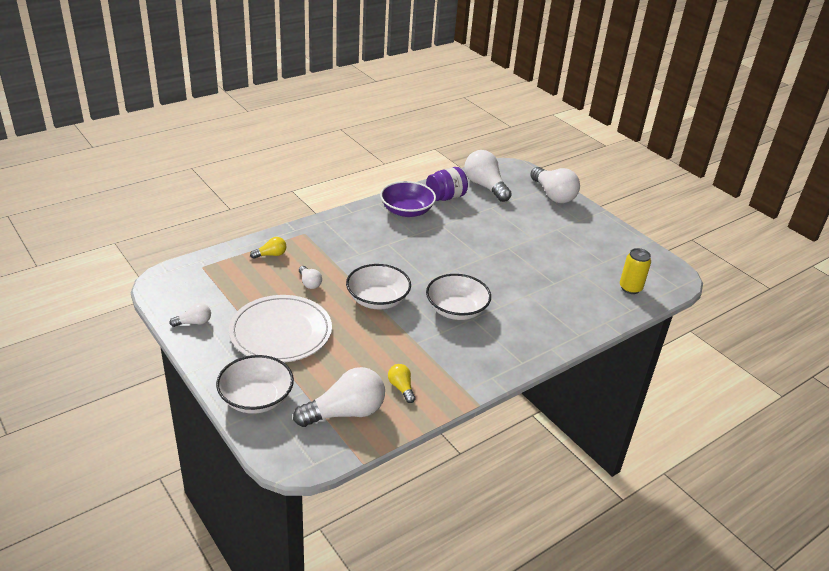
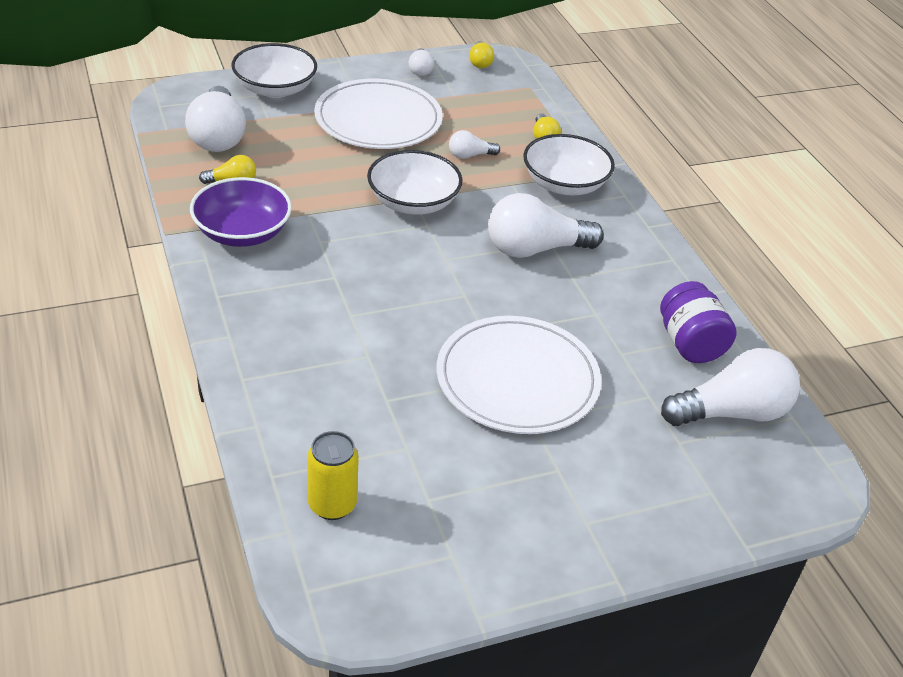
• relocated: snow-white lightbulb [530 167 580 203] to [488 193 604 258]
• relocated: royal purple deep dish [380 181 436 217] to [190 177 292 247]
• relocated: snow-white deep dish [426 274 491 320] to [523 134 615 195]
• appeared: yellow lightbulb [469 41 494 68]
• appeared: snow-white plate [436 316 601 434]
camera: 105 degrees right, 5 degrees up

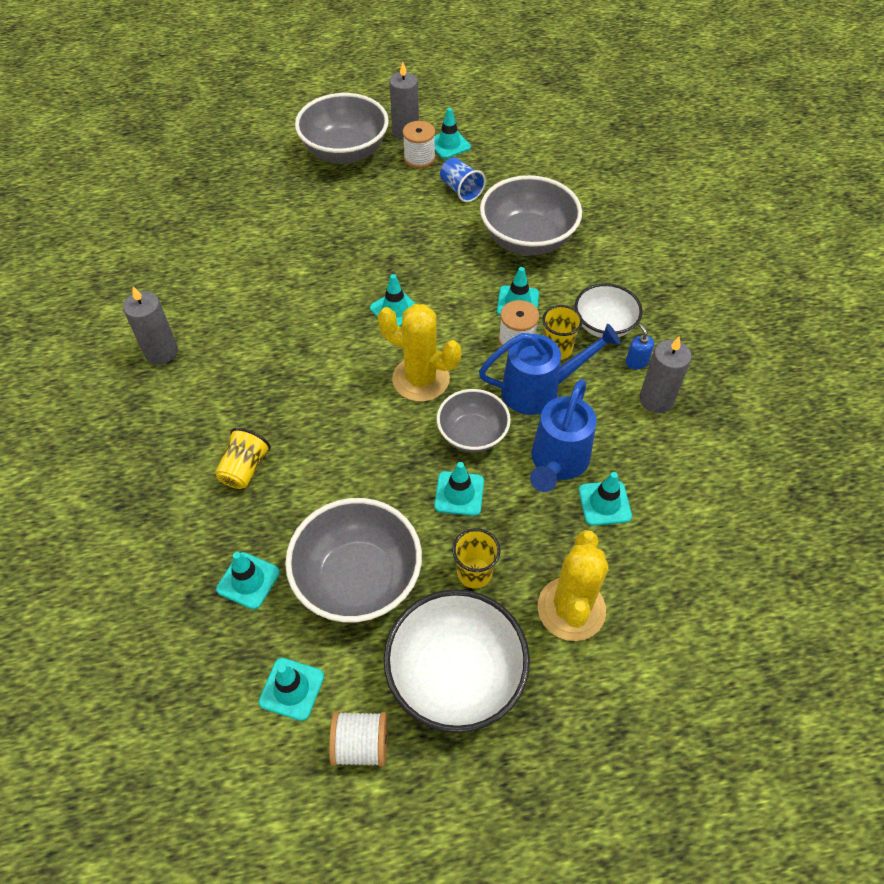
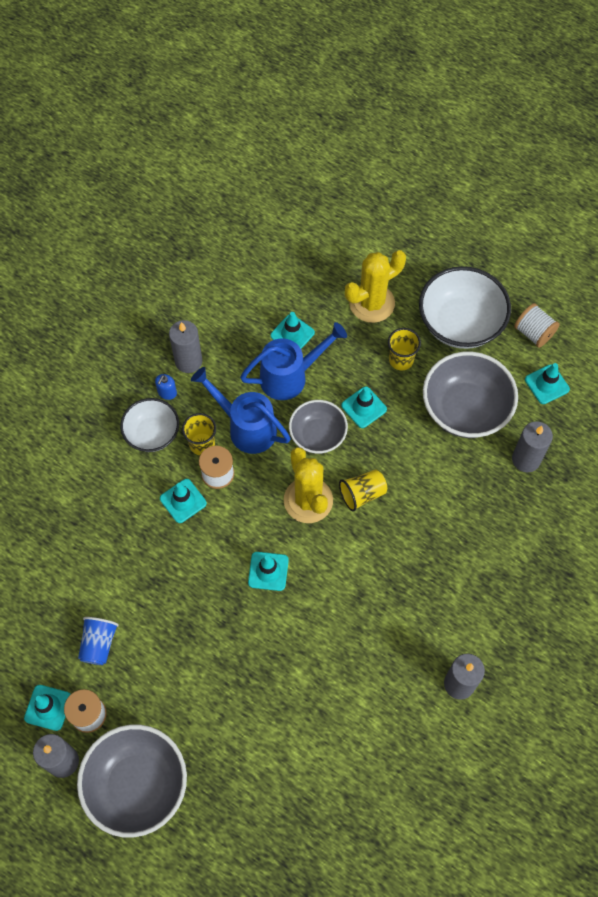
• missing: grey deep dish [480 175 582 255]
• relocated: yellow beaker [215 428 271 489] to [339 469 387 512]
• exchanged: teal safety cone [216 552 280 610] to grey candle [512 421 553 472]
camera: 135 degrees left, 10 degrees up

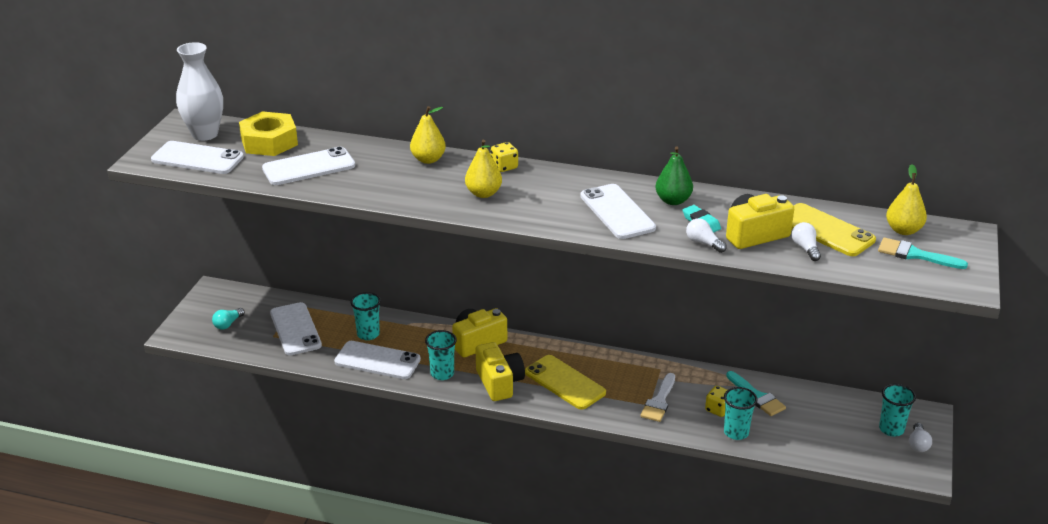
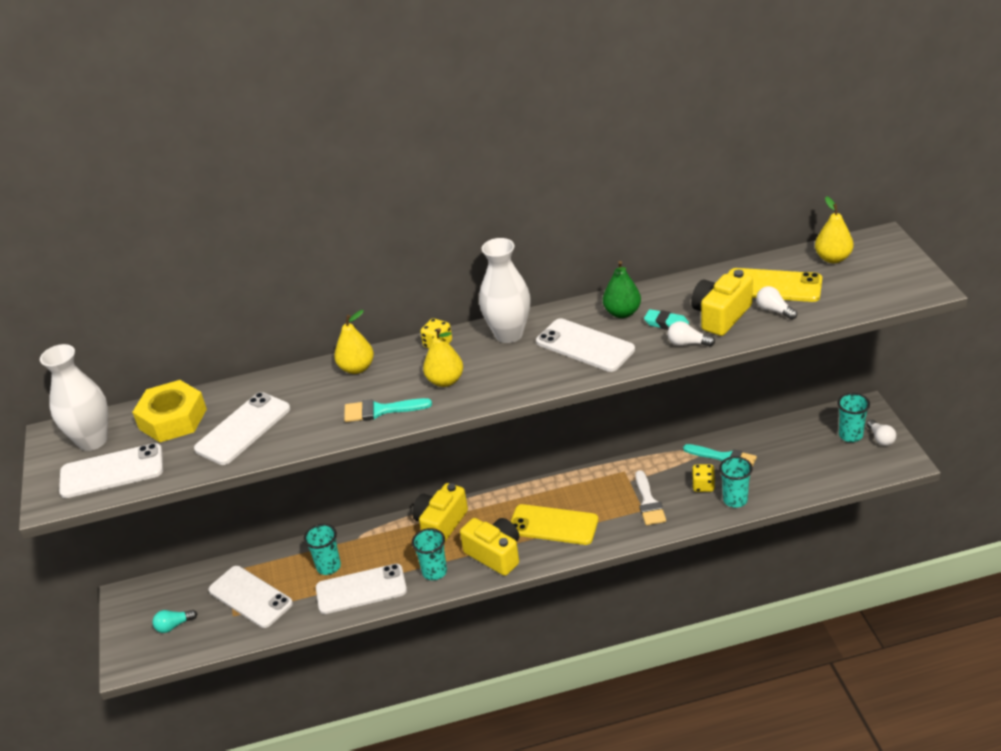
• relocated: teal paintbrush [878 238 968 269] to [344 398 432 422]
• spun: teal lightbulb [212 308 245 329] = [152 610 197 633] 60 degrees clockwise
• appeared: snow-white vase [479 238 531 343]
camera: 25 degrees left, 5 degrees up

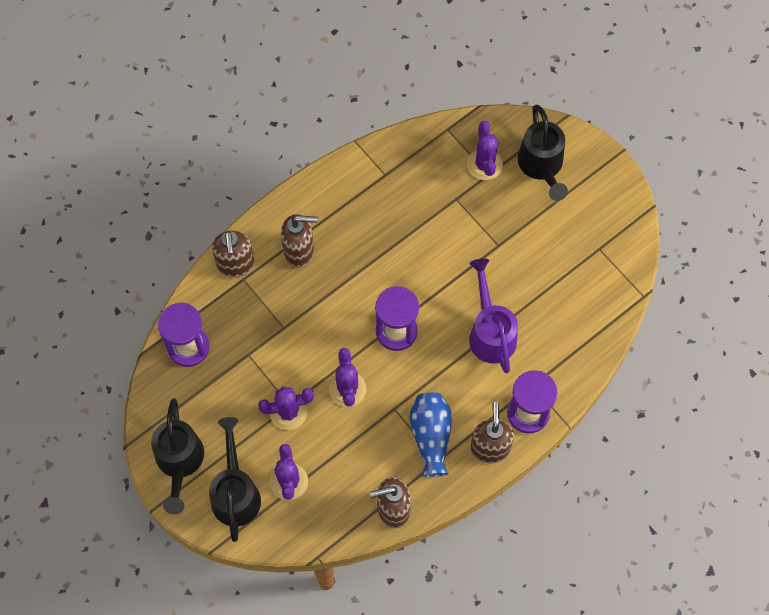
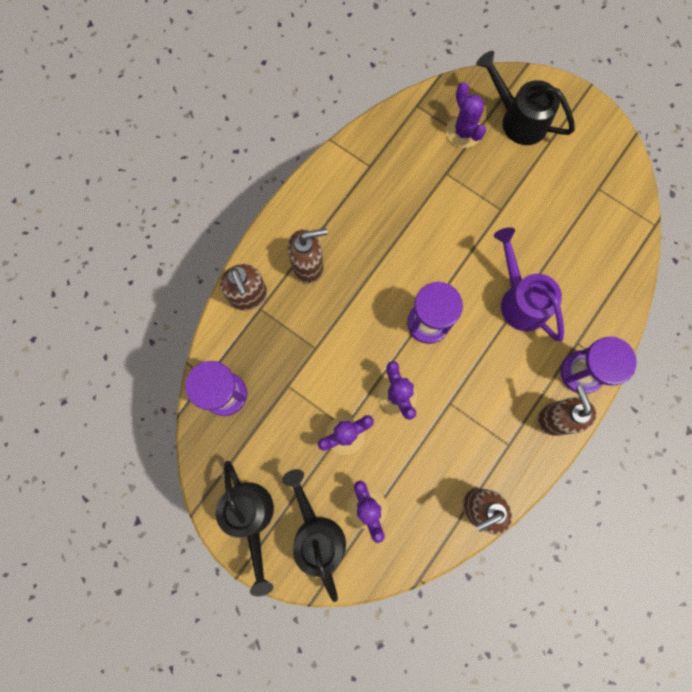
• spun: ebony watering pot [517 105 568 201] = [476 51 575 145] 150 degrees clockwise
• missing: cobalt vase [409 392 452 477]
camera: 15 degrees left, 10 degrees up

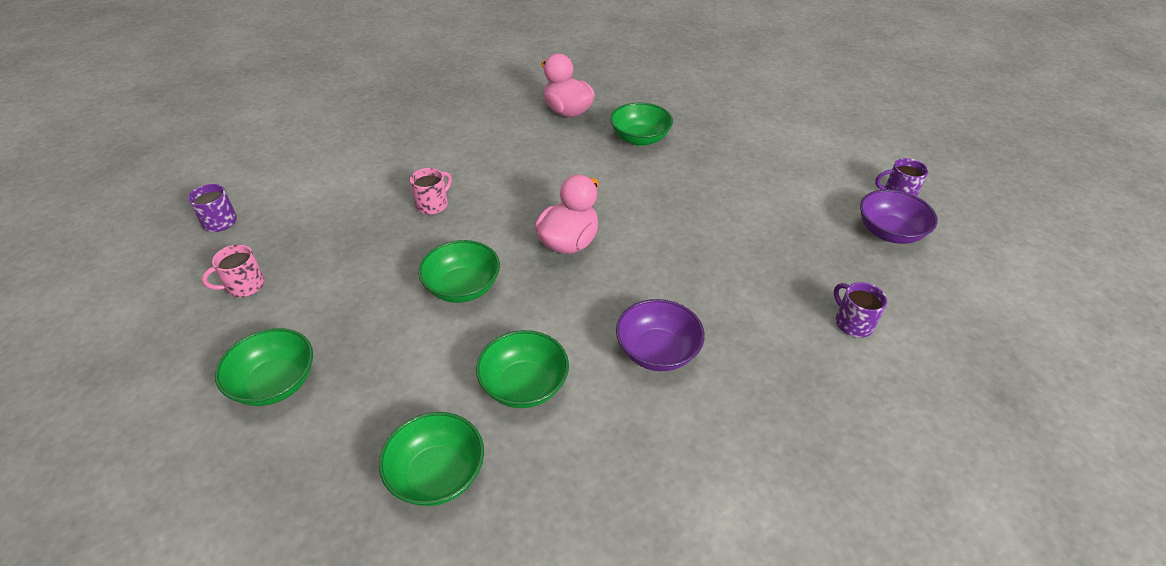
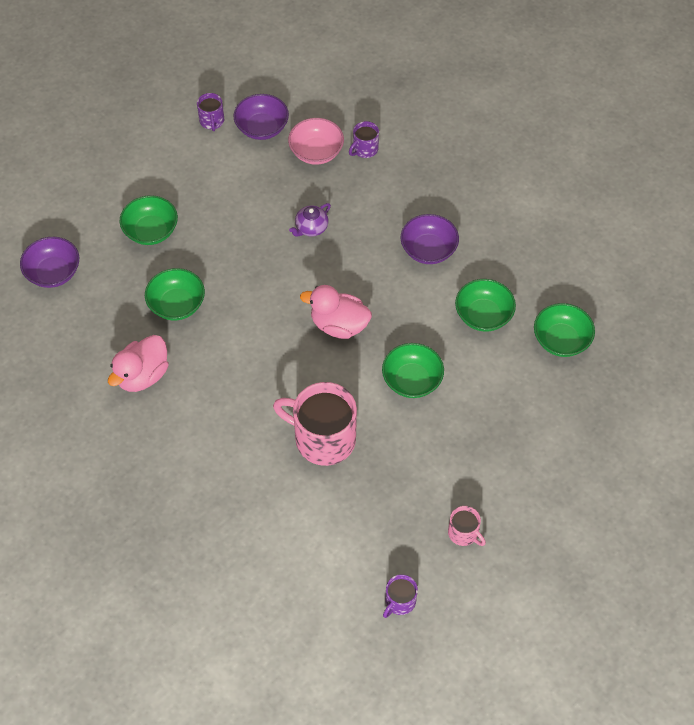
• size: rosy tea mug [410 168 452 215] = [273 382 357 466] x2.09
• relocated: emerald deep dish [215 328 313 406] to [120 195 178 245]
• appeared: rosy deep dish [288 118 344 165]
• appeared: royal purple tea pot [289 203 331 236]
• appeared: royal purple deep dish [20 237 79 288]
camera: 105 degrees left, 15 degrees up

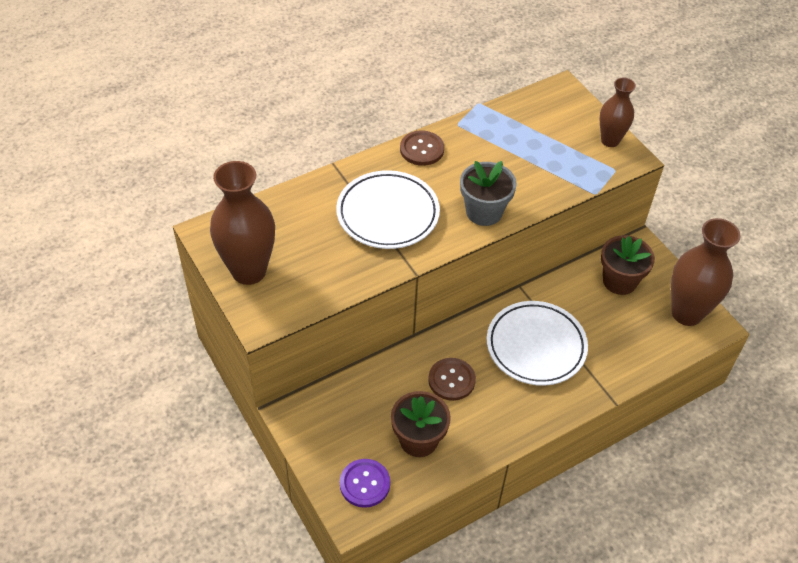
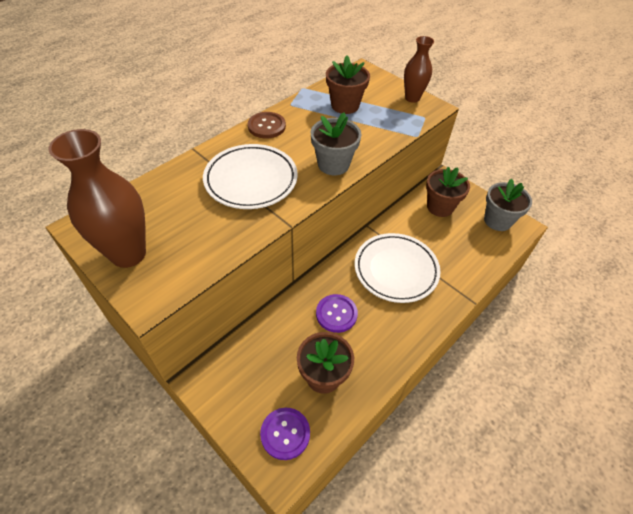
• exchanged: russet vase [671 218 741 326] to grey flower pot [484 178 532 231]
• colour: russet shirt button [428 358 476 401] to royal purple shirt button [316 294 358 333]
• appeared: russet flower pot [326 56 370 114]
camera: 15 degrees left, 0 degrees up

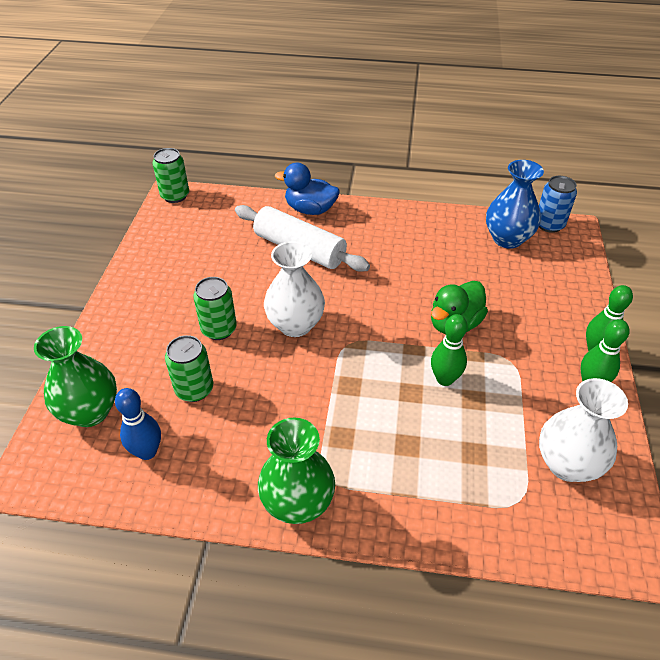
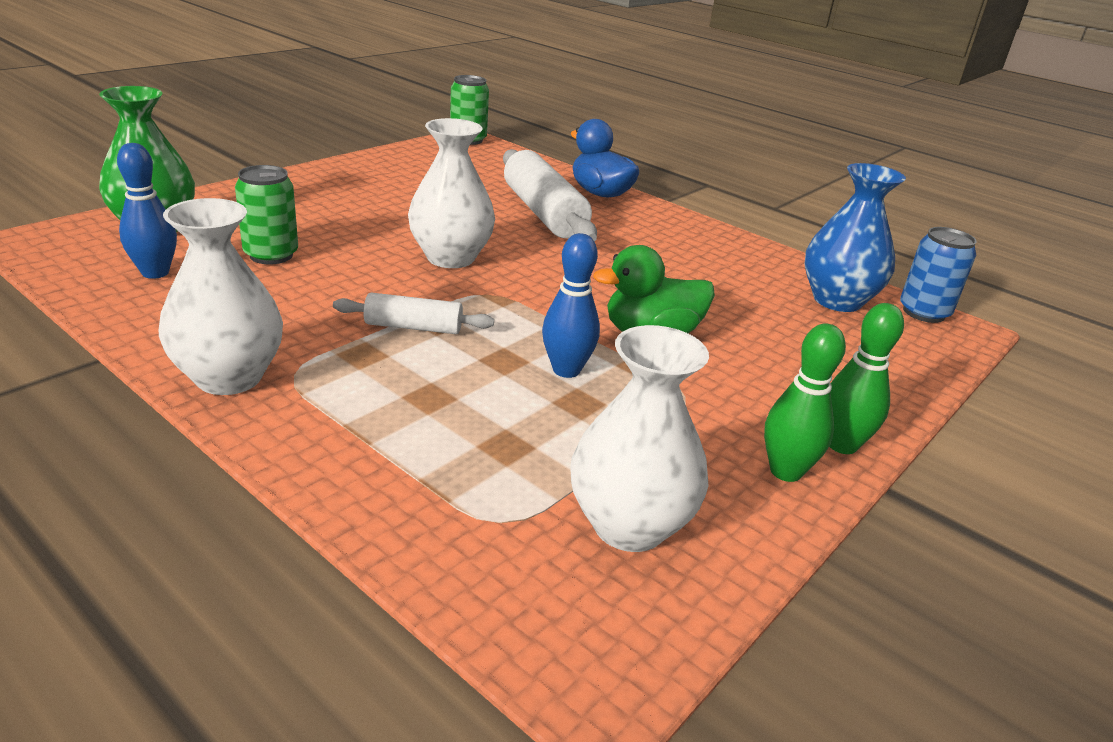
• missing: emerald can [193 277 237 340]
• colour: emerald skittle [431 314 468 386] to cobalt skittle [542 233 600 378]
• colour: emerald vase [258 418 335 524] to snow-white vase [158 198 283 395]
• appeared: snow-white dough roller [333 293 494 334]
camera: 30 degrees right, 15 degrees down

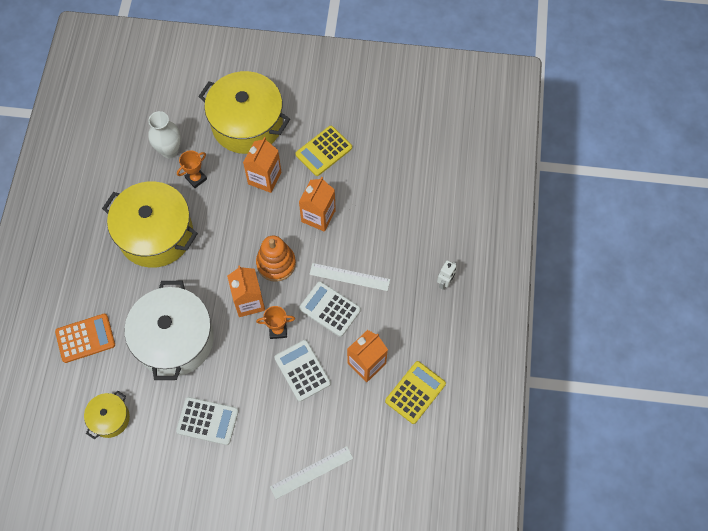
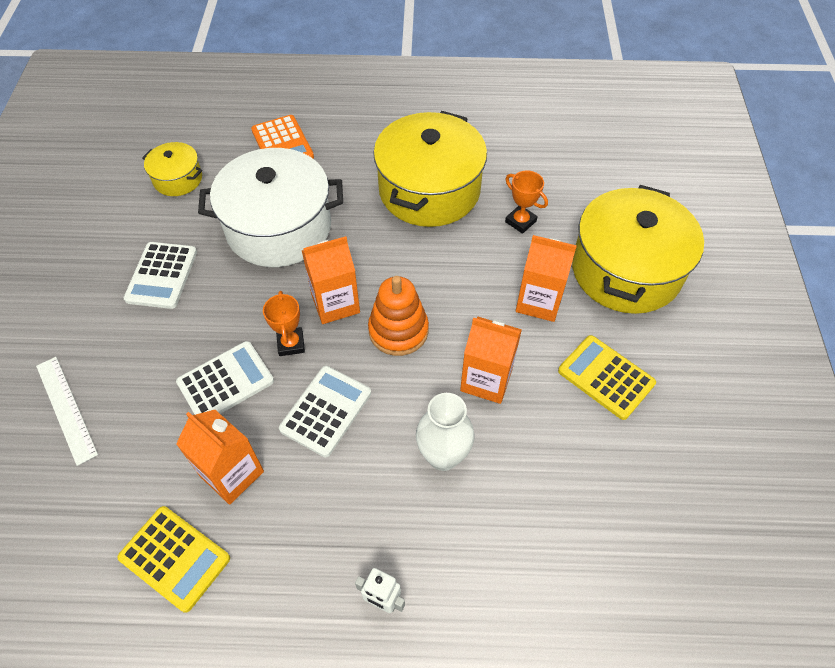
• relocated: snow-white vase [148 111 181 158] to [416 393 475 471]
• missing: snow-white straightedge [309 263 390 291]
camera: 85 degrees right, 10 degrees down

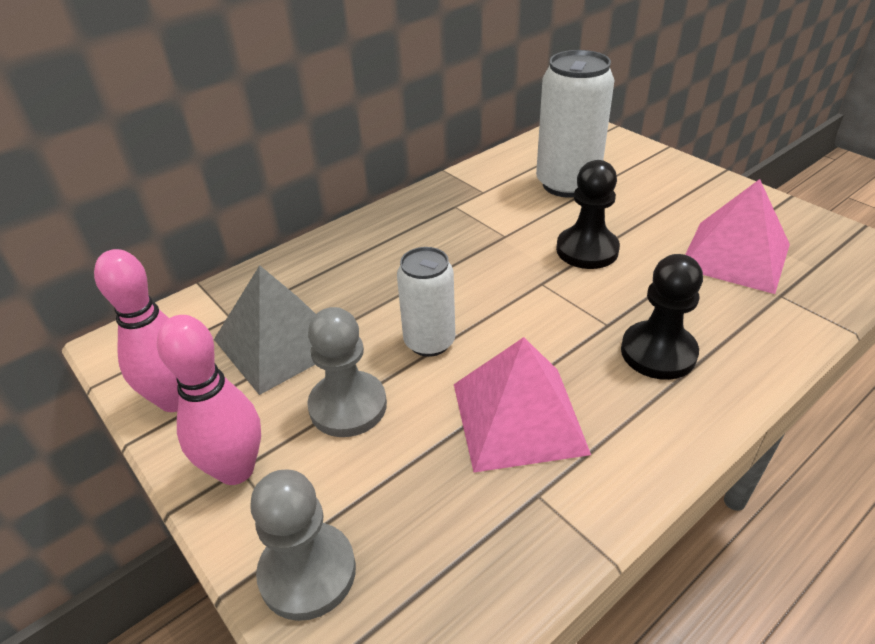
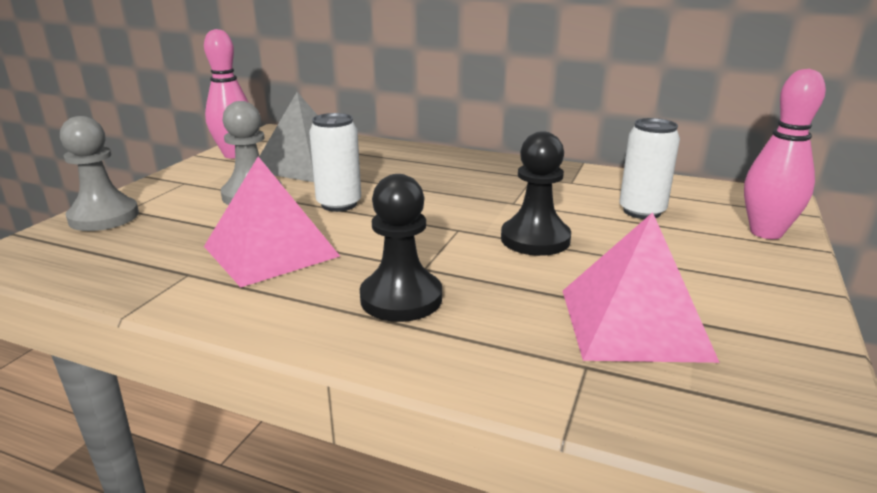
• size: snow-white can [536 50 615 198] = [619 118 680 219] x0.62
• relocated: rosy skittle [157 315 261 485] to [744 69 826 239]
camera: 60 degrees right, 15 degrees down

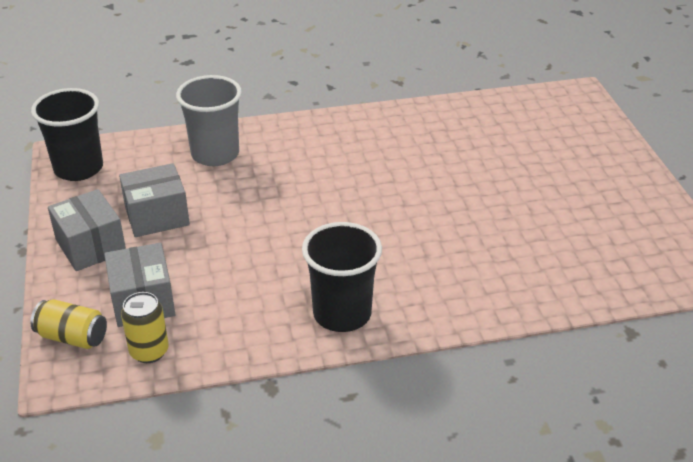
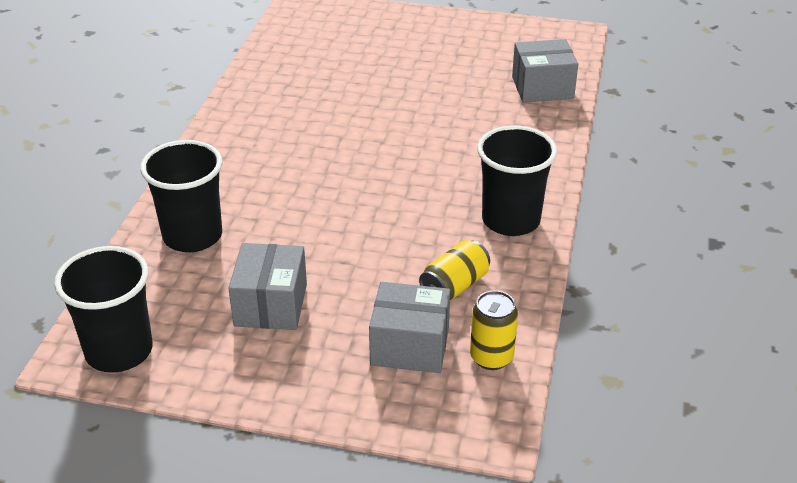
• colour: grey beaker [176 75 242 166] to ebony beaker [140 140 222 252]
• relocated: grey package [48 189 126 271] to [512 39 578 102]
• relocated: yellow can [30 299 107 349] to [419 240 490 300]
camera: 65 degrees left, 0 degrees up

